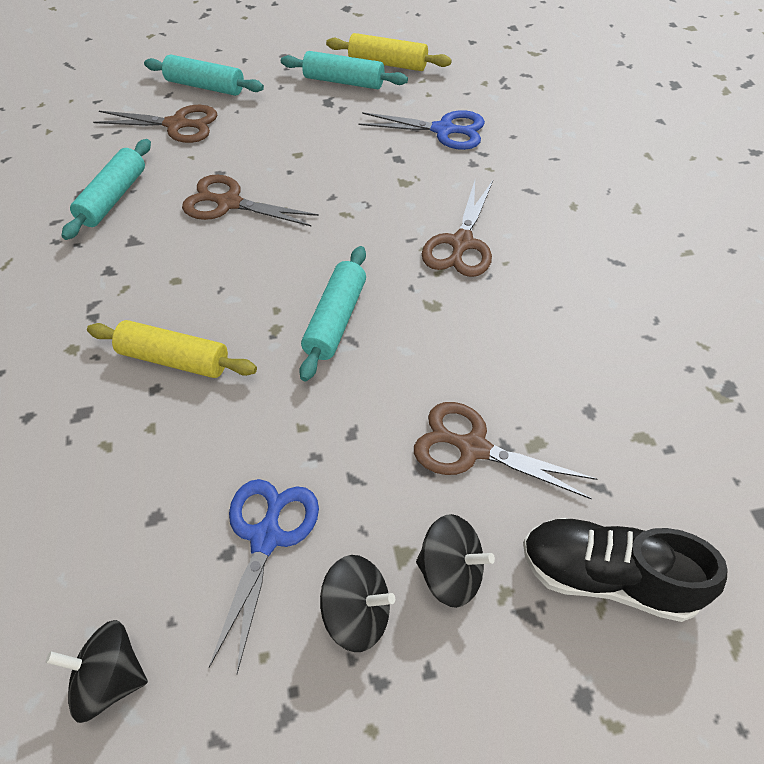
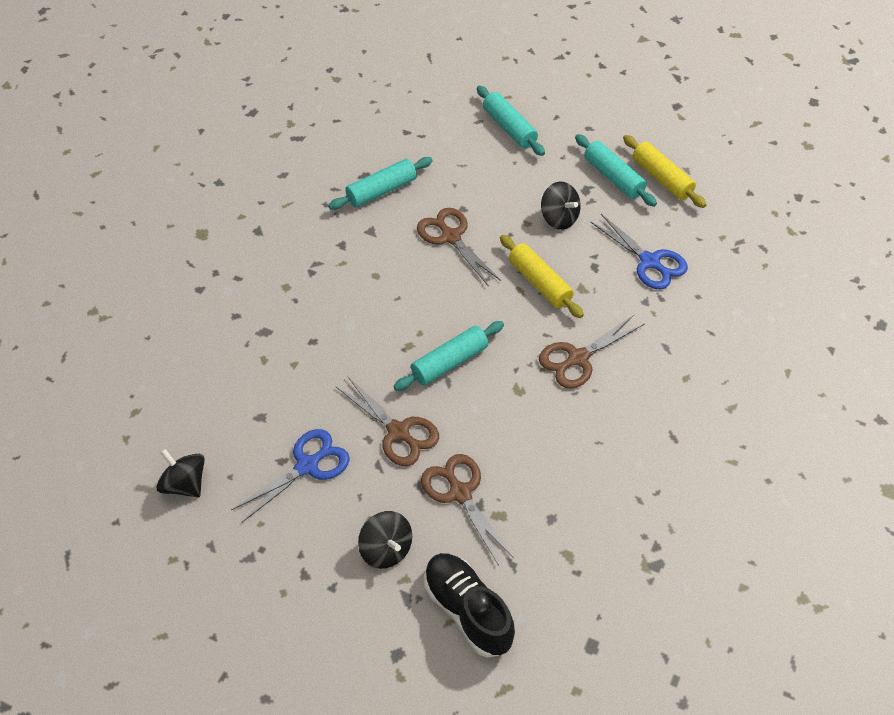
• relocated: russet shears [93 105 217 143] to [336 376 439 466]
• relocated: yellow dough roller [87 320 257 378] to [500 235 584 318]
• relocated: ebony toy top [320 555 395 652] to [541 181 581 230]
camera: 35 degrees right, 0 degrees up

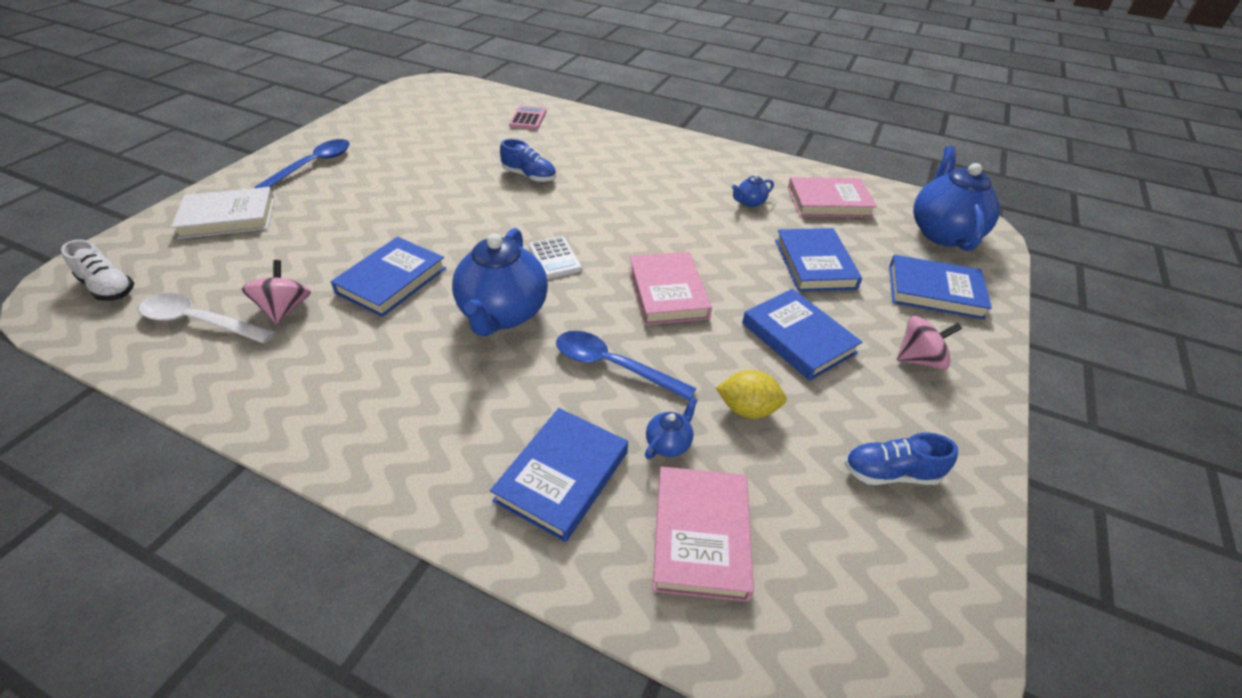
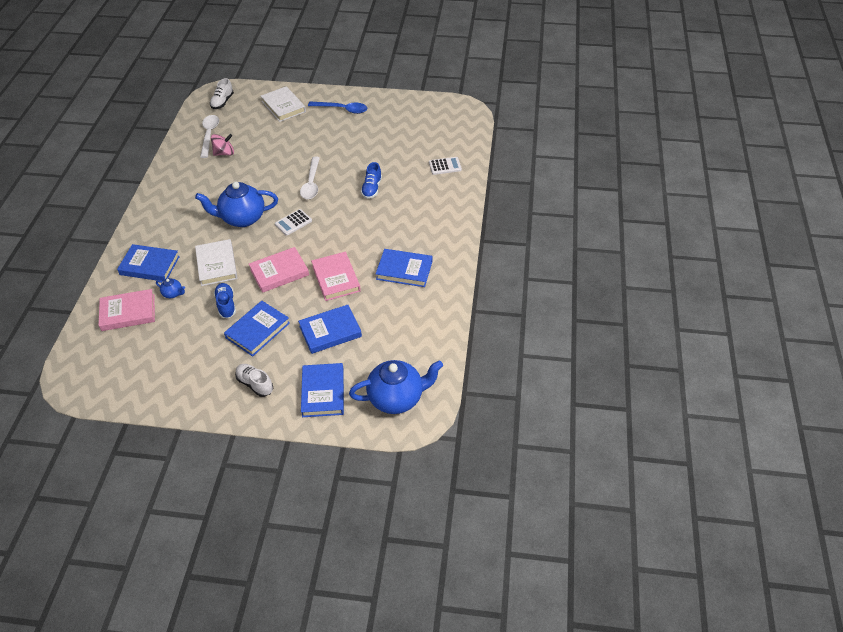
• colour: rosy pocket calculator [509 106 546 130] to snow-white pocket calculator [429 157 462 175]
• missing: cobalt tea pot [732 174 774 207]
• relocated: rosy hardback [788 177 877 217] to [311 252 361 301]
• relocated: cobalt hardback [331 237 446 317] to [376 249 432 287]
• exchanged: rosy toy top [897 316 962 370] to snow-white lace-up shoe [235 364 273 397]
• exchanged: cobalt teaspoon [556 331 697 401] to snow-white hardback [195 239 238 286]
• missing: yellow toy lemon [716 370 787 419]
• relocated: cobalt lace-up shoe [844 433 958 485] to [214 283 236 318]
• appeared: snow-white teaspoon [300 157 320 199]
camera: 75 degrees right, 5 degrees up

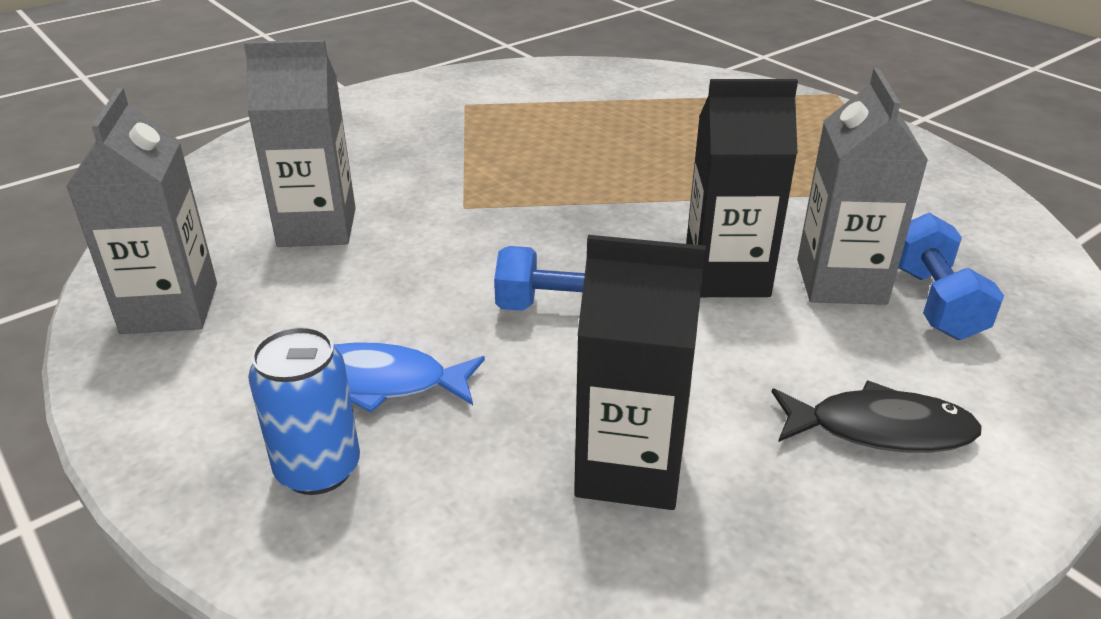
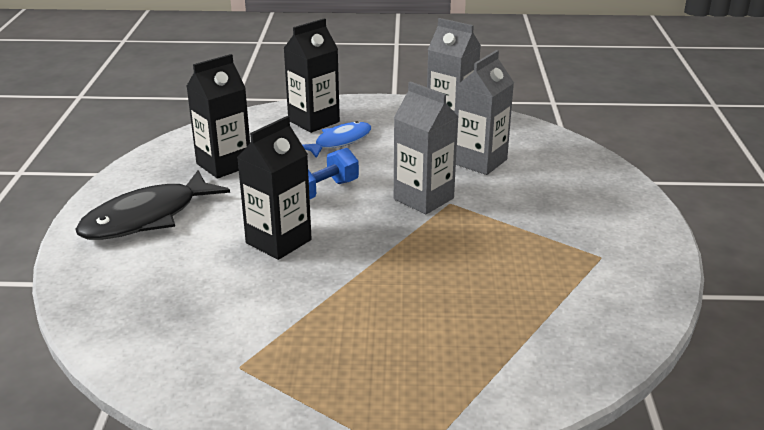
• relocated: grey juice carton [797 68 928 305] to [394 81 458 214]
• missing: cobalt free weight [898 213 1004 340]
• exchanged: cobalt can [248 327 360 495] to ebony juice carton [283 18 340 133]
• size: ebony fish [772 380 982 453] = [75 170 230 240] x1.60
camera: 130 degrees right, 5 degrees down

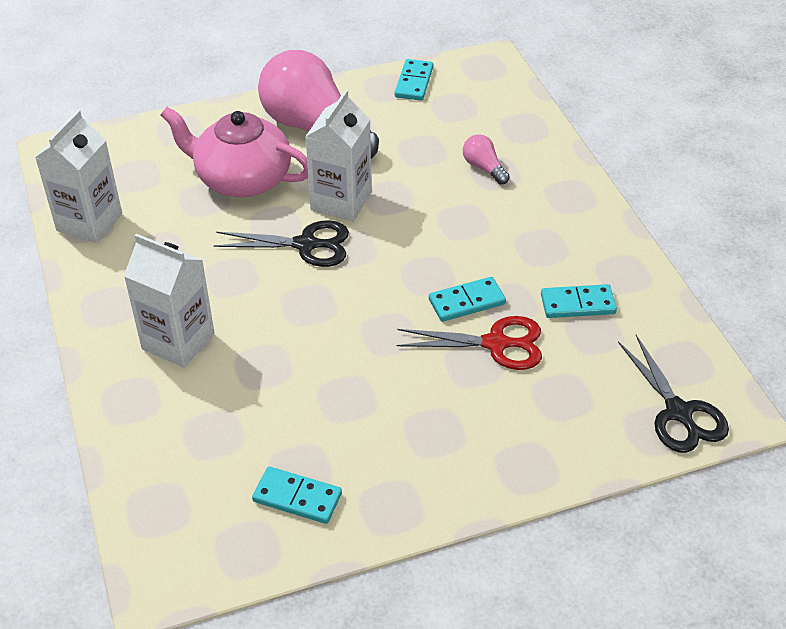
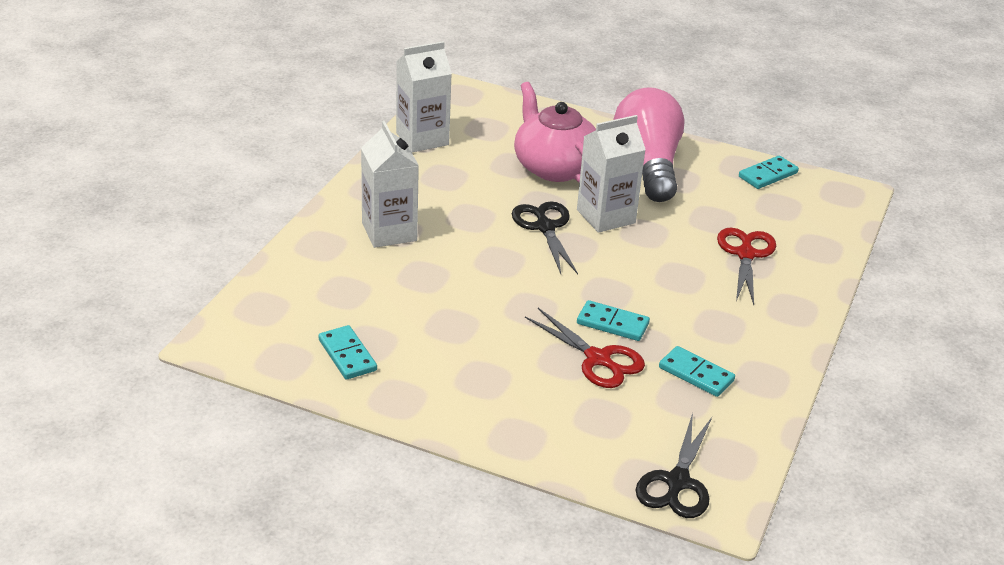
• exchanged: rosy lightbulb [463 134 510 185] to scarlet shears [717 228 776 305]
• spun: ebony shears [214 220 349 267] = [512 201 578 274] 150 degrees counterclockwise
camera: 40 degrees right, 10 degrees down

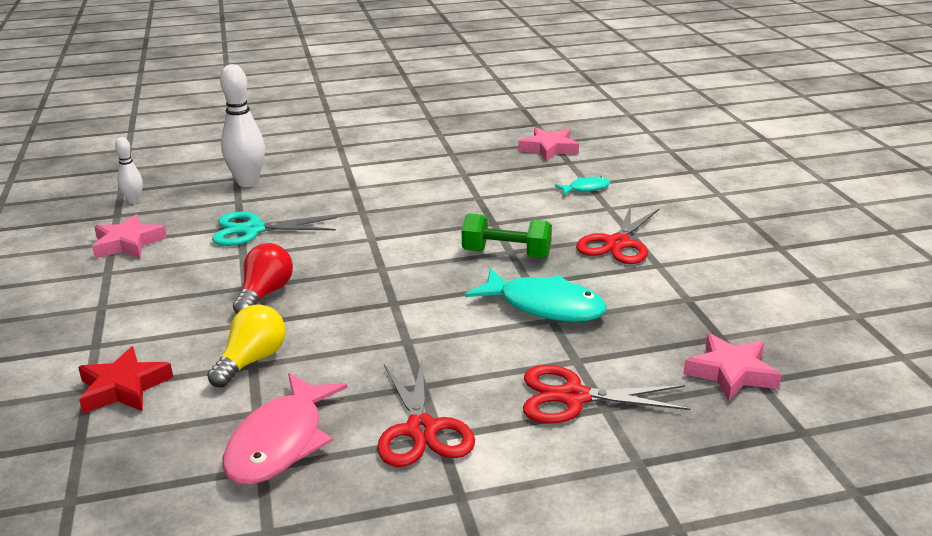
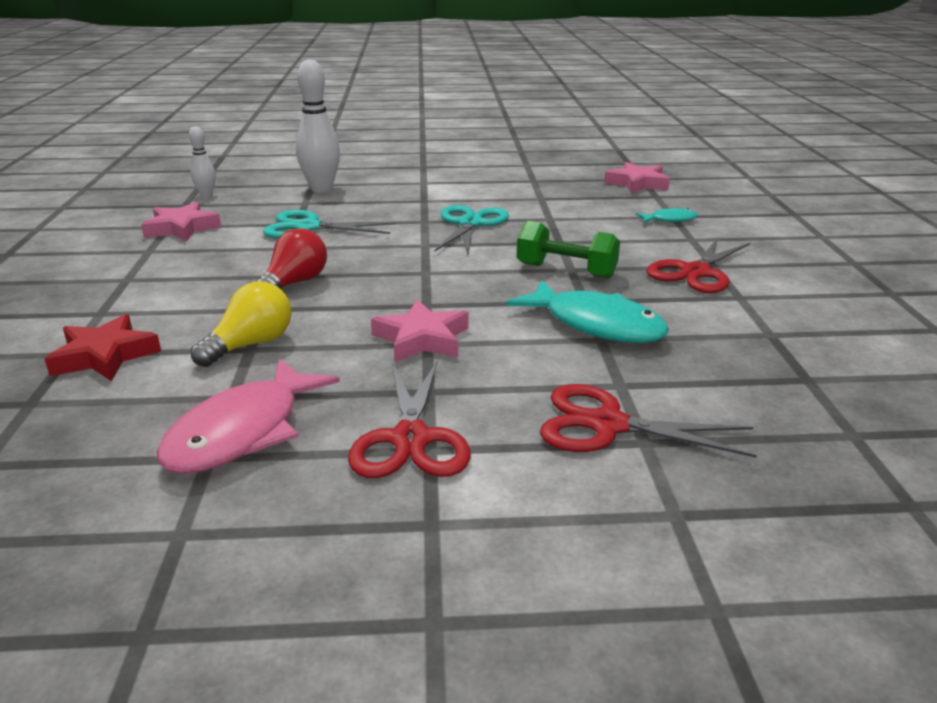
• relocated: rosy five-pointed star [683 333 781 401] to [371 300 469 362]
• appeared: teal shears [434 205 509 255]
camera: 10 degrees right, 0 degrees up

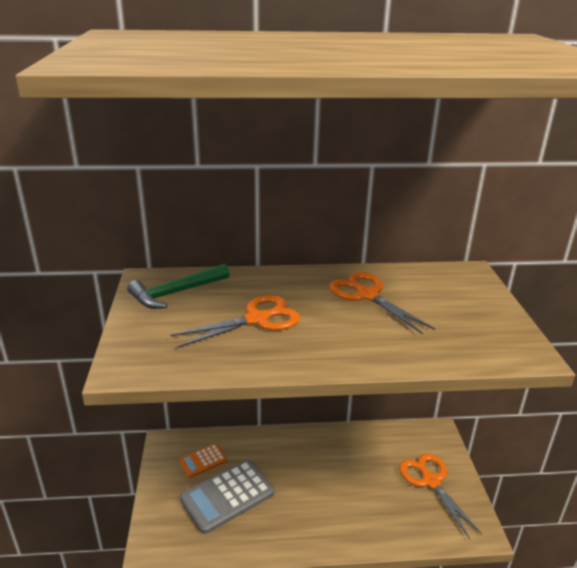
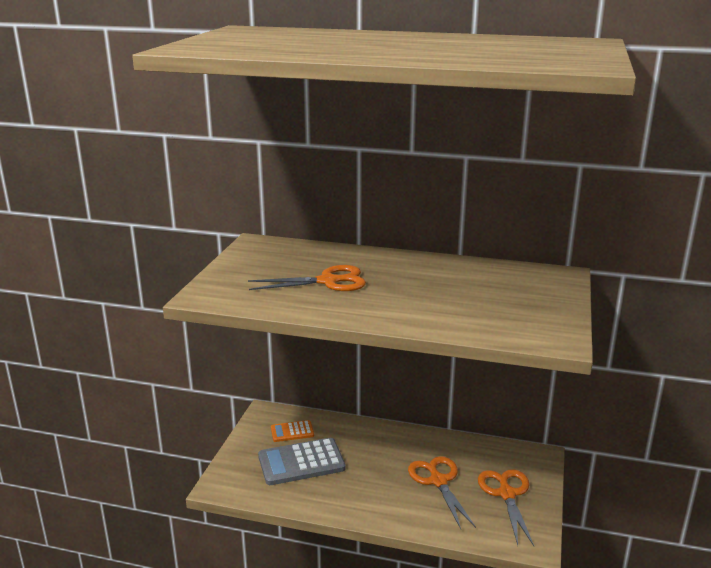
• missing: emerald carpenter's hammer [127 264 230 309]
• relocated: orange-coloured shears [329 272 435 334] to [408 456 476 529]
camera: 20 degrees right, 5 degrees down

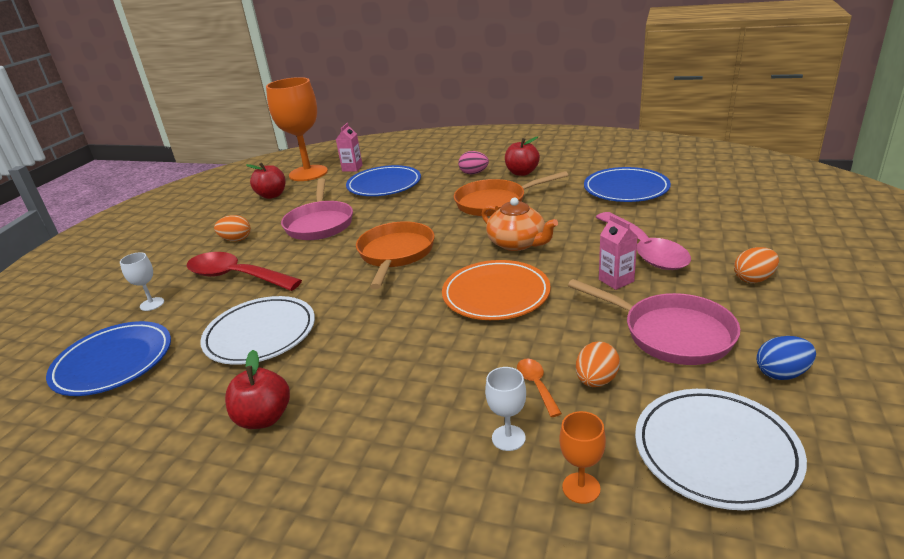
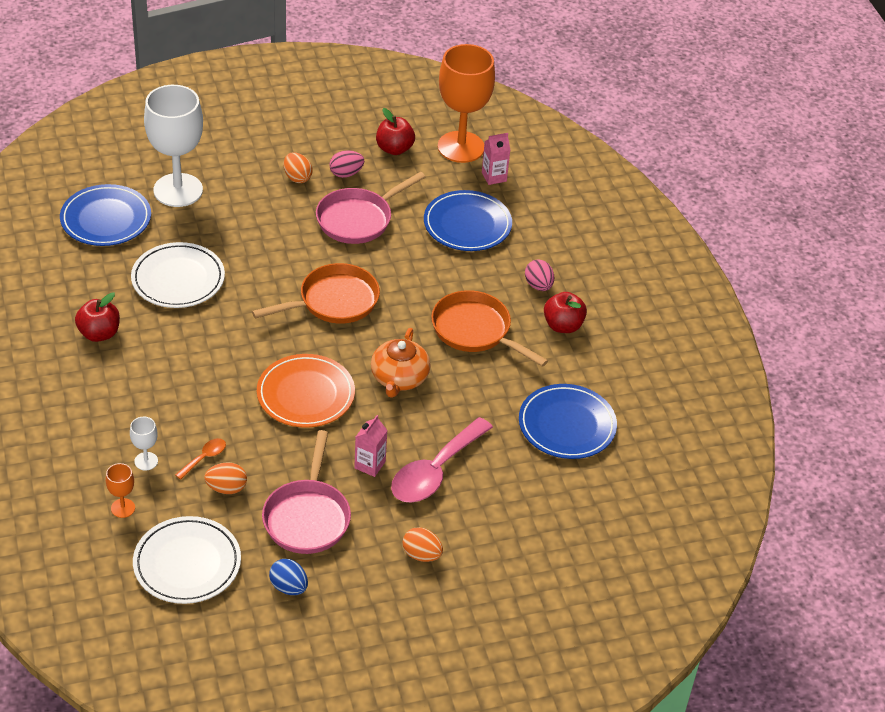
• size: snow-white chalice [120 252 164 311] = [144 85 203 207] x2.42
• missing: scarlet teaspoon [186 252 302 291]
• appeared: rosy egg shape [329 150 364 178]
camera: 50 degrees right, 15 degrees up

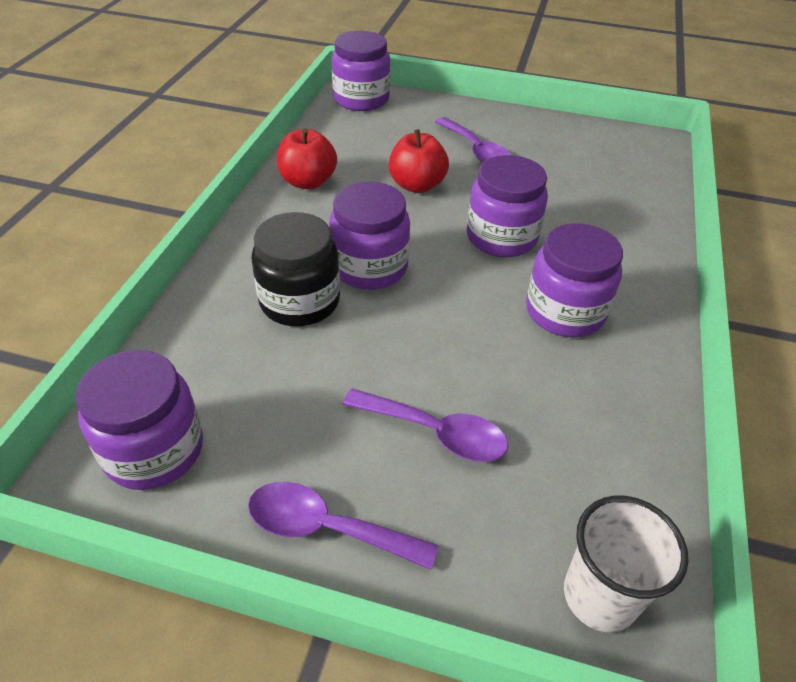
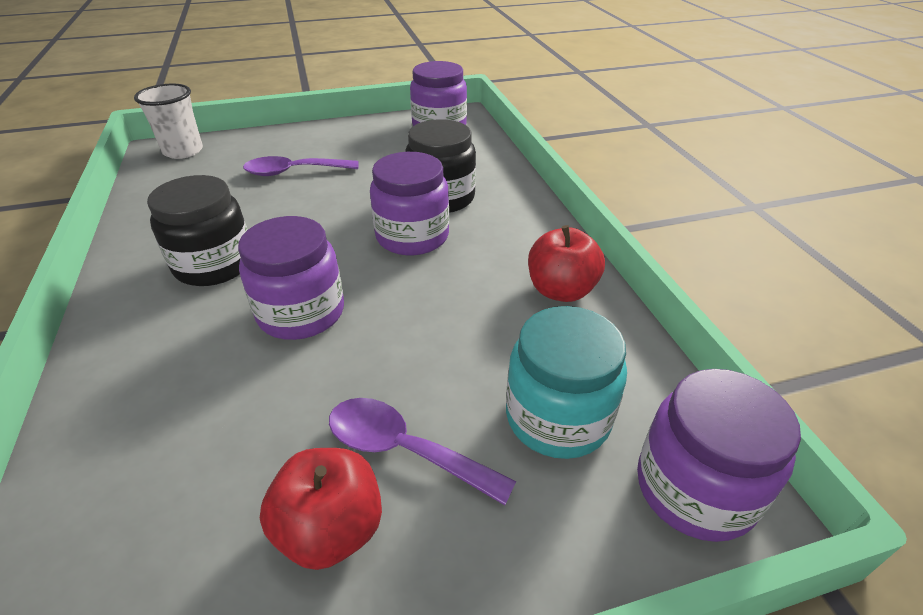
• relocated: scarlet apple fruit [389 129 449 193] to [260 448 382 570]
• colour: royal purple preserve jar [526 223 623 337] to ebony preserve jar [147 175 247 286]
• missing: royal purple teaspoon [248 482 438 570]
• appeared: teal preserve jar [506 306 627 459]
camera: 150 degrees right, 5 degrees down

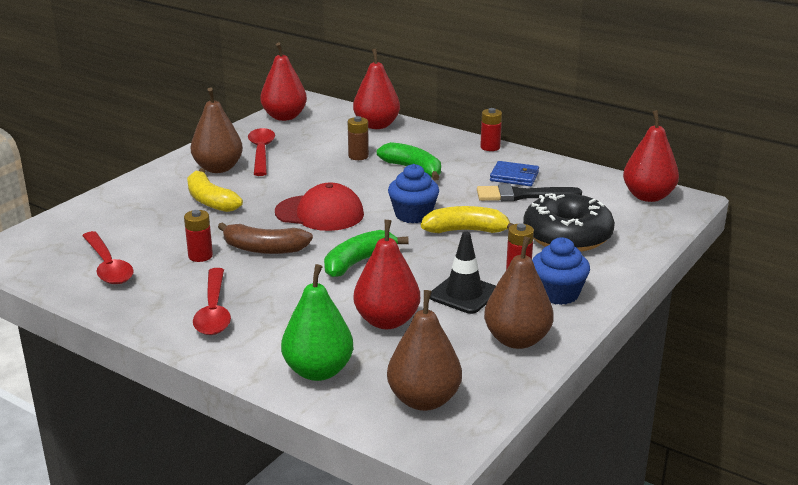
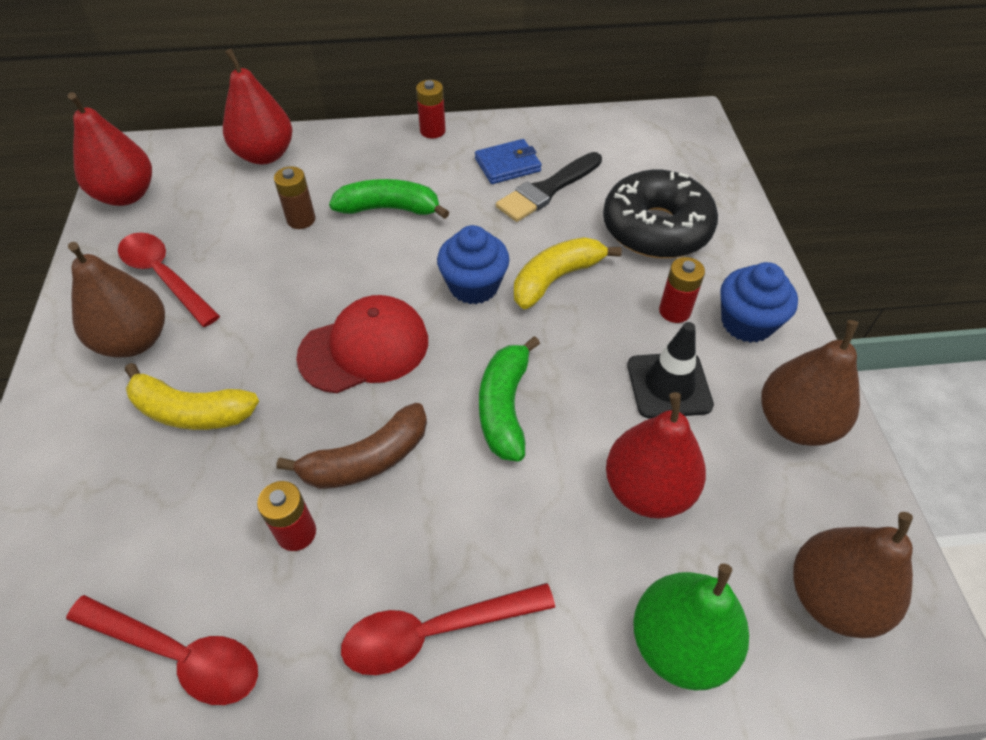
• missing: scarlet pear [623 110 679 202]
• spun: scarlet teaspoon [193 268 231 335] = [341 583 555 675] 120 degrees clockwise
camera: 40 degrees left, 25 degrees up

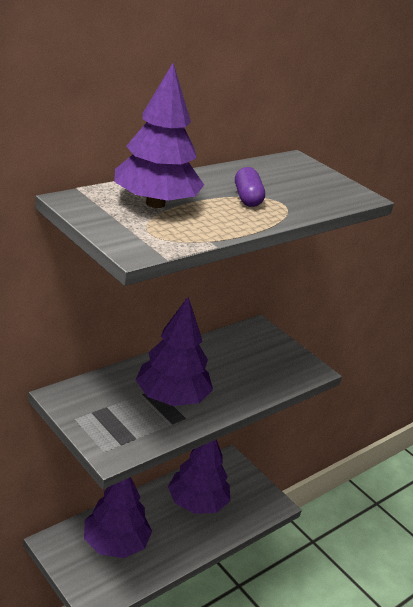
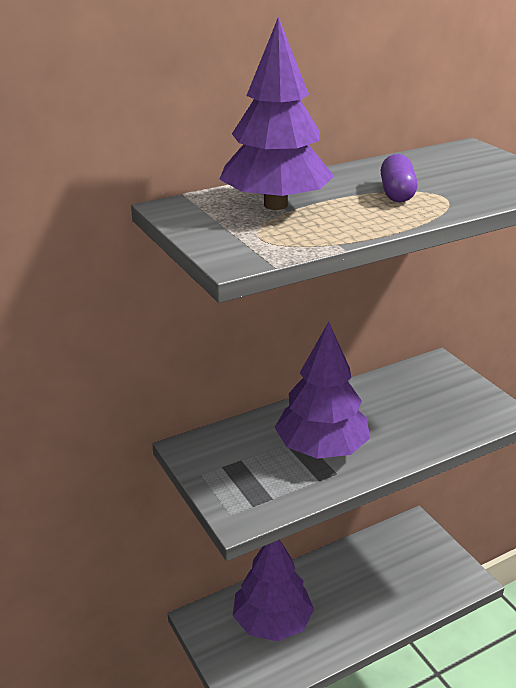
• missing: royal purple fir tree [168 439 230 514]
camera: 15 degrees right, 0 degrees up

